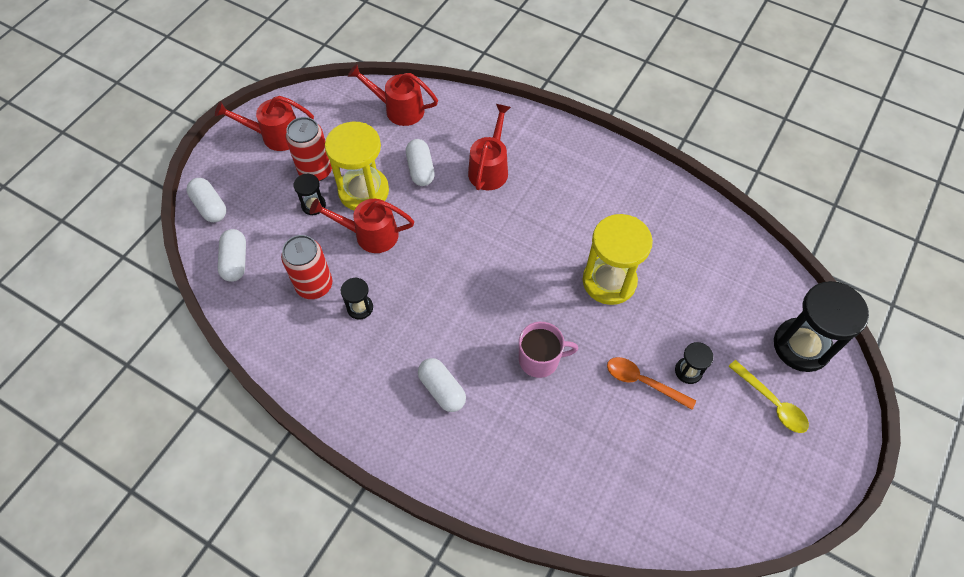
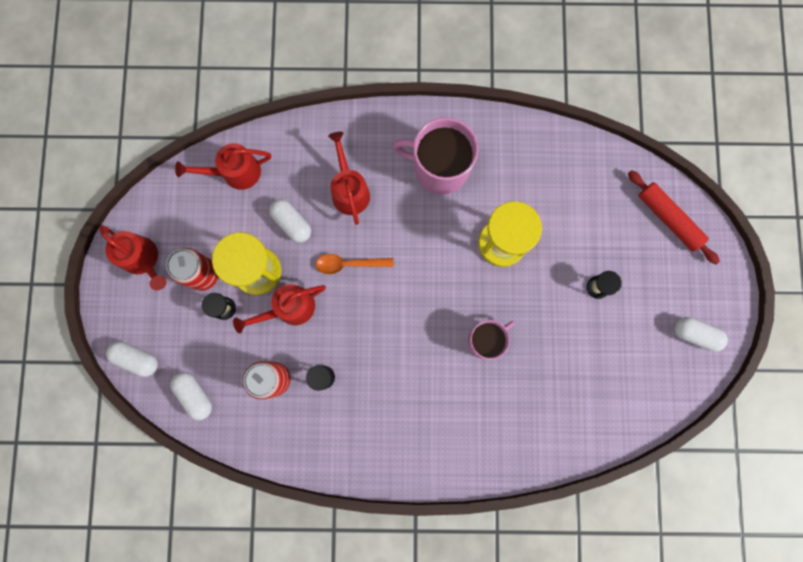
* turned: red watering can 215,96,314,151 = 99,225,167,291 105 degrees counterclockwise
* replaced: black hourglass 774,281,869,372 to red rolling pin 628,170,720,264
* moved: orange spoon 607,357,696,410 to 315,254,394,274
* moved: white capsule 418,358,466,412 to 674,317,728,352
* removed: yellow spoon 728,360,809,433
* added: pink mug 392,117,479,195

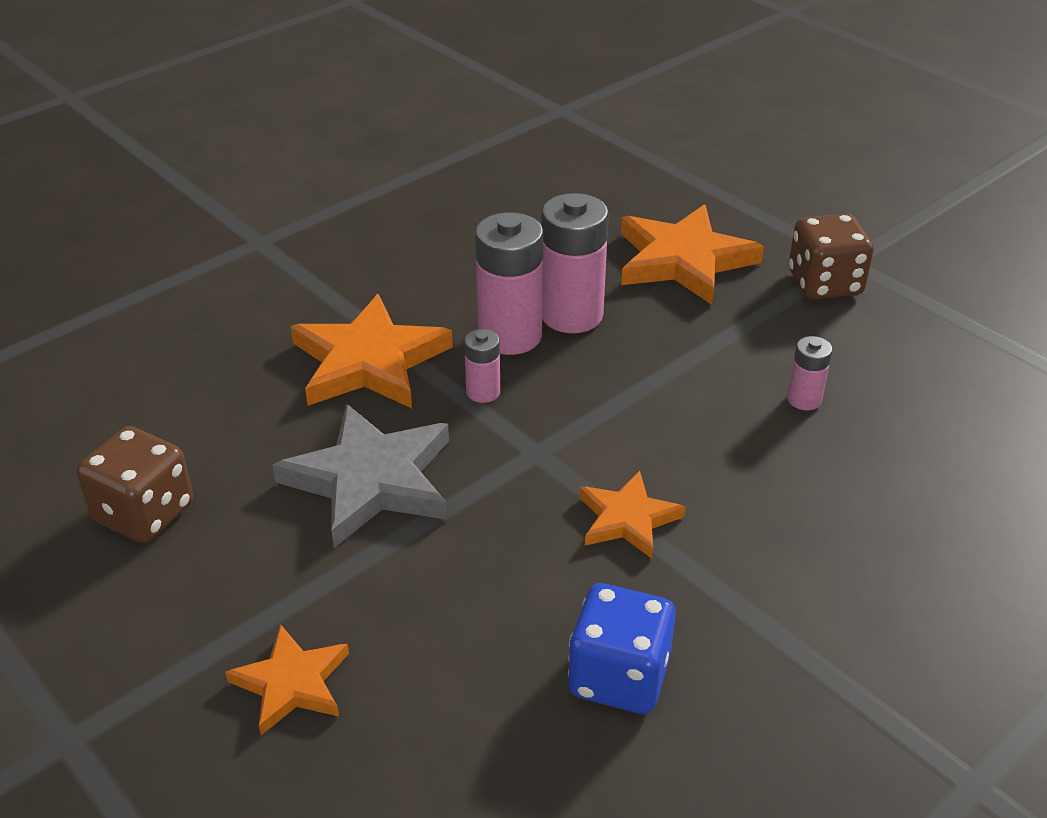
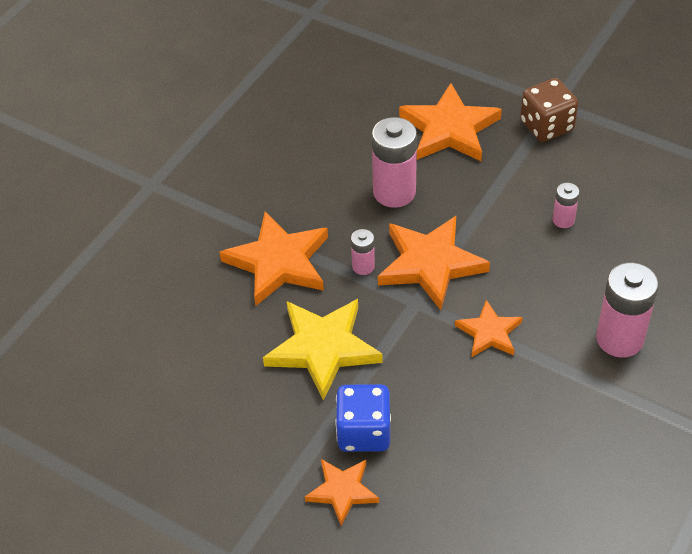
* moved: pink battery 475,212,543,355 to 596,262,659,358
* recoloured: grey star 272,404,449,548 to yellow star 263,299,383,401
* removed: brown dice 77,426,193,543
* moved: blue dice 568,583,676,714 to 335,384,391,452
* added: orange star 378,216,490,310

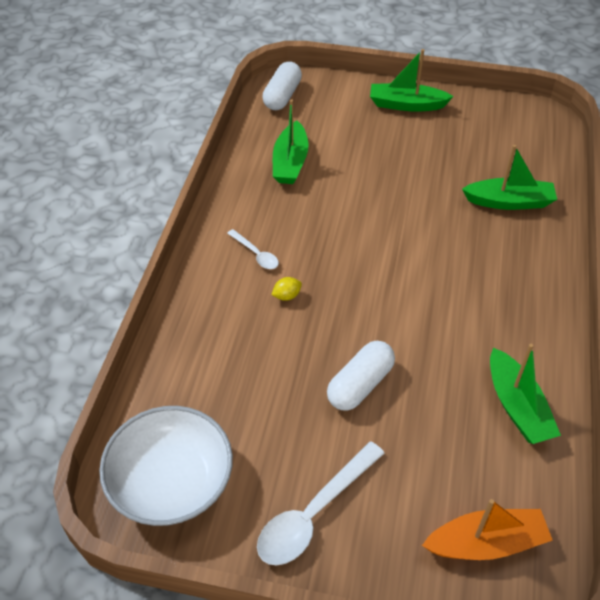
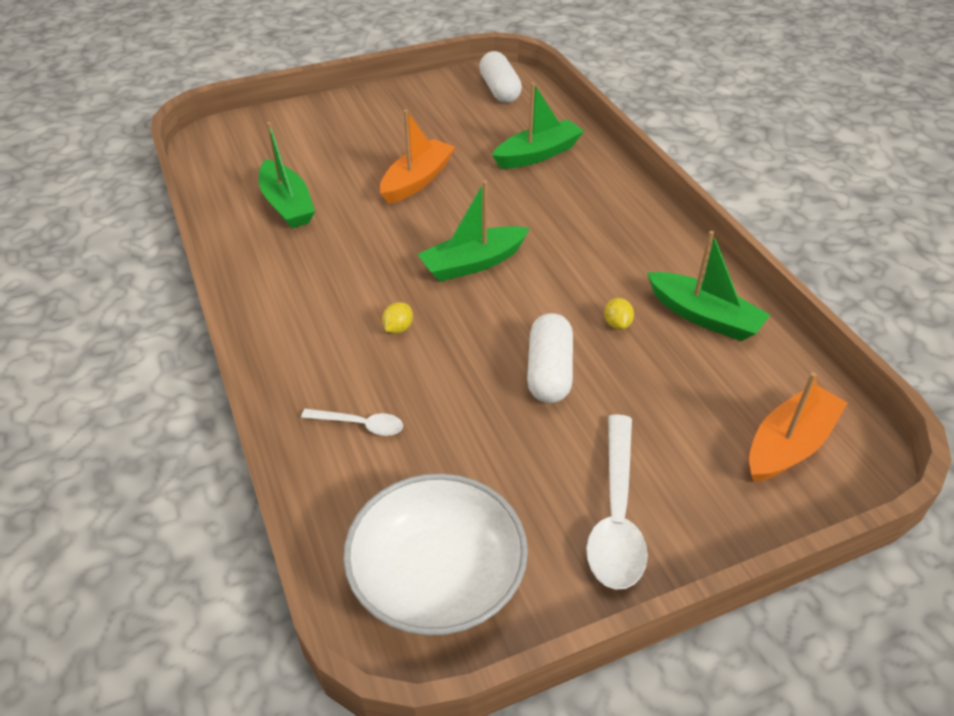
* moved: green boat 370,49,454,112 to 417,180,530,282
* moved: white capsule 262,61,302,110 to 479,51,522,103
* moved: white spoon 227,229,279,269 to 301,409,403,436
* added: orange boat 380,110,455,204
* added: yellow lemon 604,298,634,330

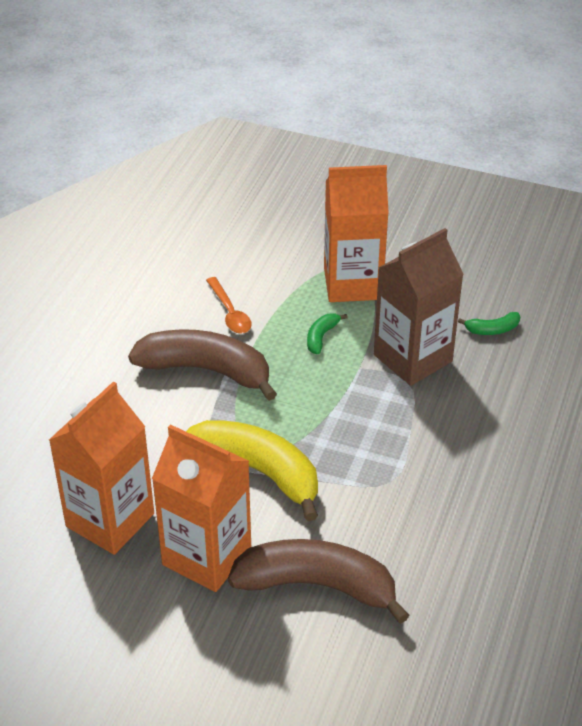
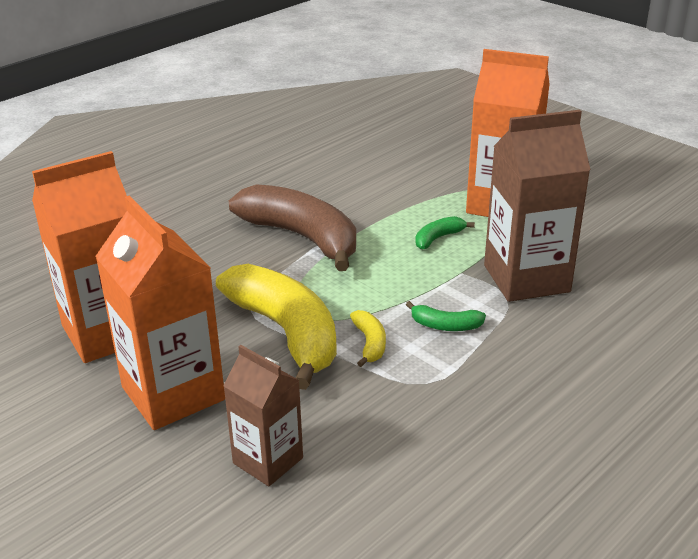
* removed: orange spoon 206,277,252,334
* moved: green banana 458,312,520,335 to 406,301,486,331
* replaced: brown banana 228,539,409,624 to brown carton 223,345,303,486
* added: yellow banana 350,310,386,367

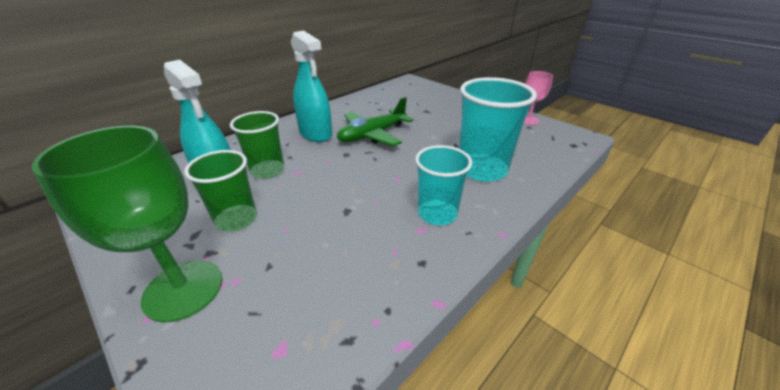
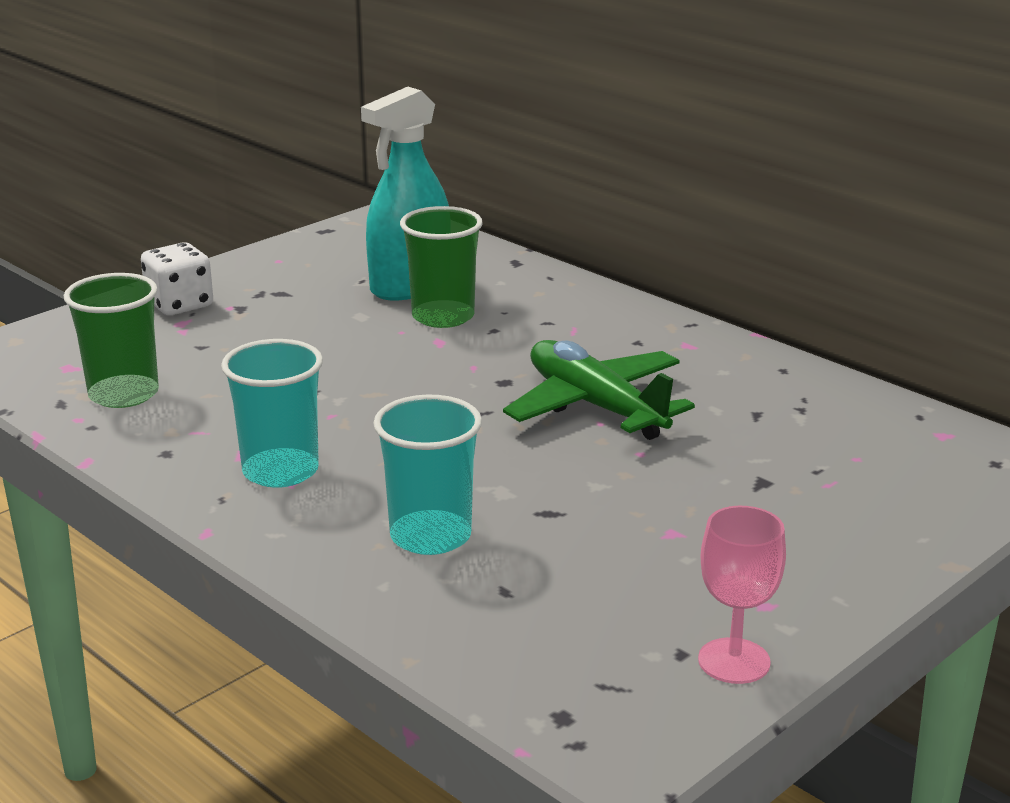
* removed: turquoise spray bottle 291,31,332,142
* resized: turquoise cup 459,77,537,182 = 373,395,482,555 x0.66
* replaced: green goblet 32,126,223,322 to white dice 141,242,213,315
* moved: green cup 184,150,257,232 to 64,273,159,408

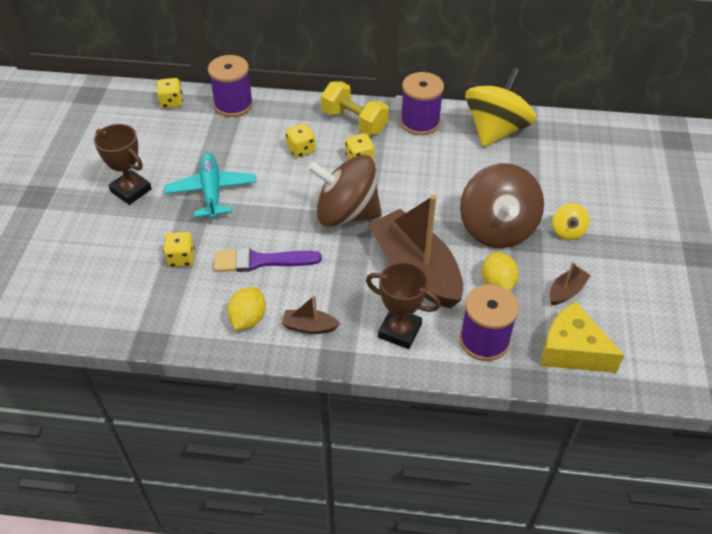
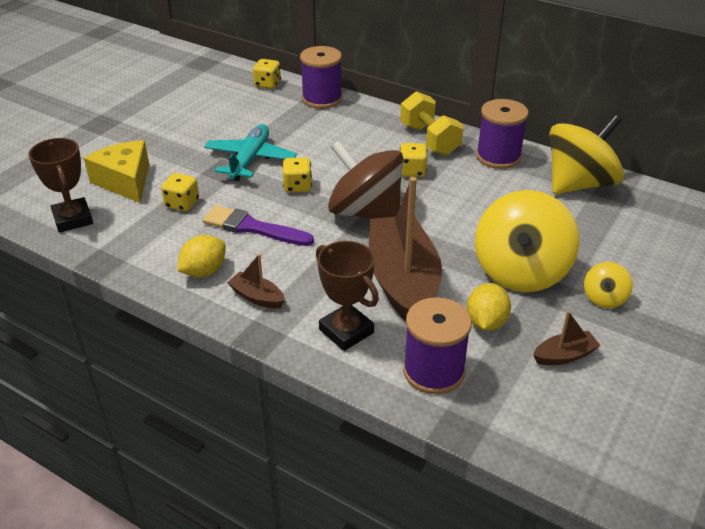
* moved: yellow dice 286,123,316,158 to 282,157,312,193
* moved: brown trophy 94,124,152,205 to 28,138,93,233
* recoloured: brown spinning top 460,163,544,248 to yellow spinning top 475,190,580,292
* moved: yellow cheese 541,301,624,373 to 84,140,149,203

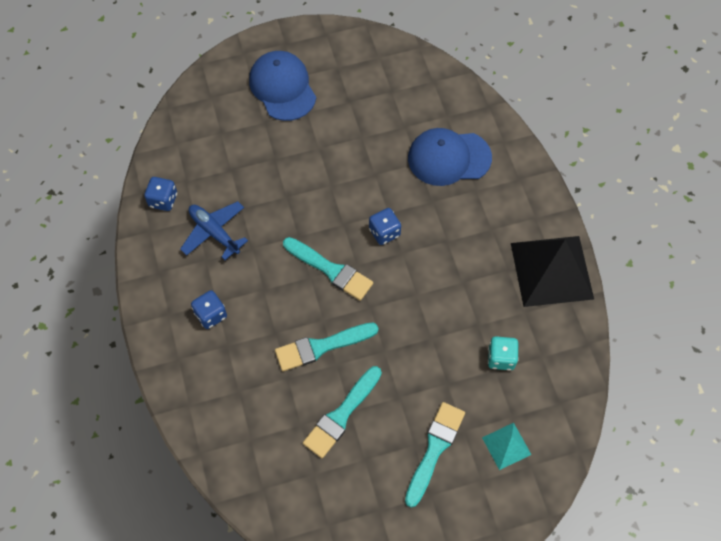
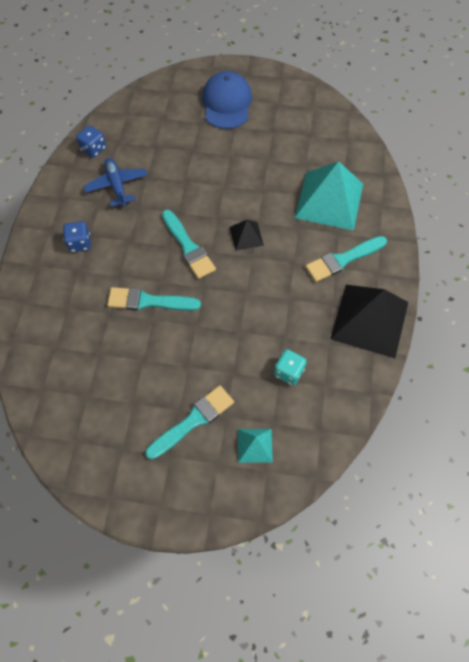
* replaced: blue cap 408,128,492,186 to turquoise pyramid 295,161,363,231
* replaced: blue dice 369,208,401,245 to black pyramid 229,220,264,251
* moved: turquoise brush 303,366,382,458 to 305,236,387,282

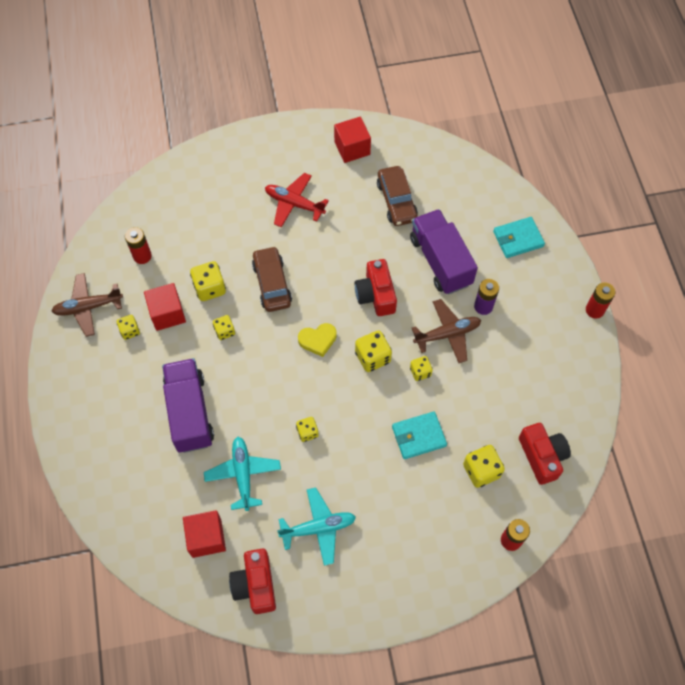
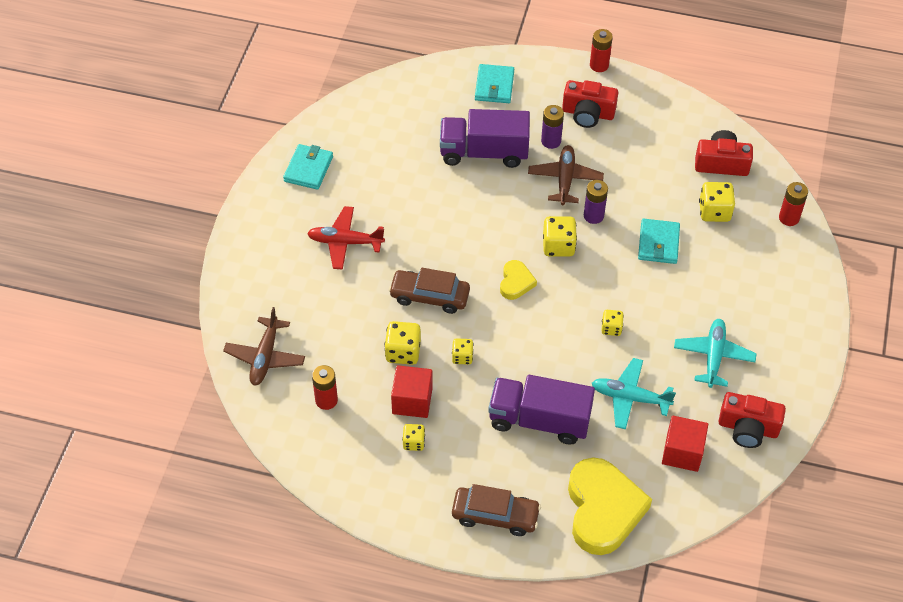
* replaced: red cube 334,117,371,163 to turquoise wallet 283,144,333,190
* moved: brown car 377,166,418,226 to 452,484,541,536
* turned: red plane 265,173,329,227 = 307,206,385,270 45 degrees clockwise
* moved: red camera 355,259,397,316 to 562,80,618,128
* moved: brown plane 52,273,123,337 to 223,307,305,385
* replaced: yellow dice 410,356,433,381 to purple battery 584,180,608,224
* added: yellow heart 568,458,652,555

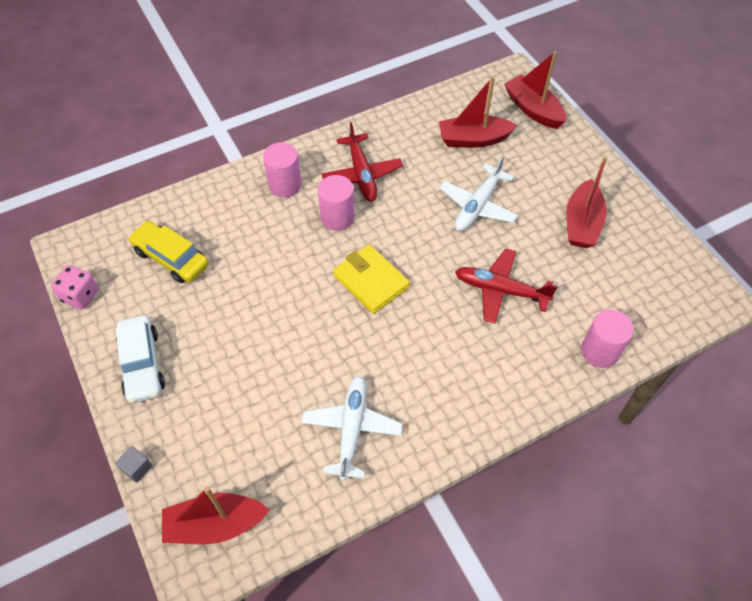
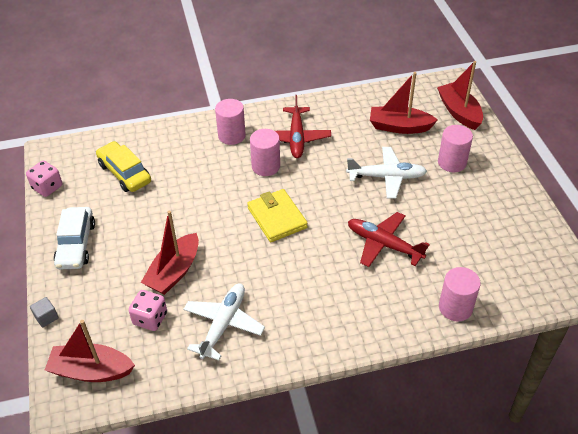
* turned: white plane 439,156,518,231 = 346,147,427,199 135 degrees counterclockwise
* moved: red boat 566,157,607,248 to 141,211,199,295
* added: pink cylinder 438,125,473,172
* added: pink dice 128,290,167,331

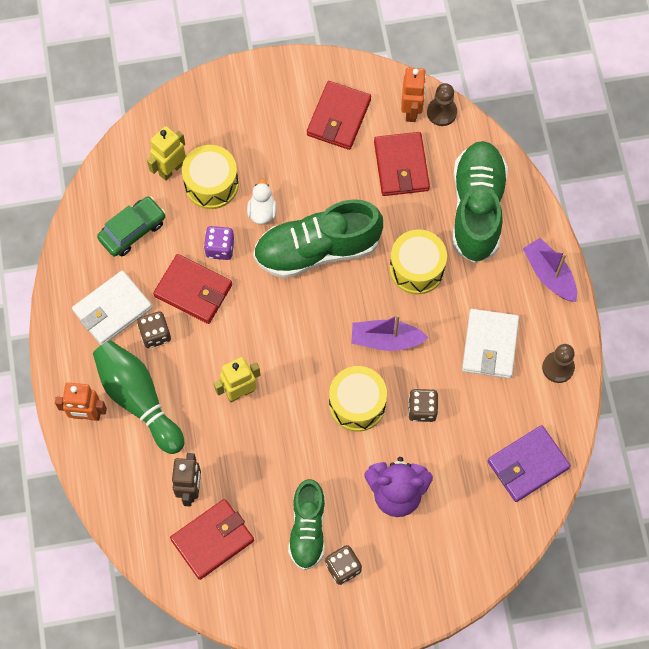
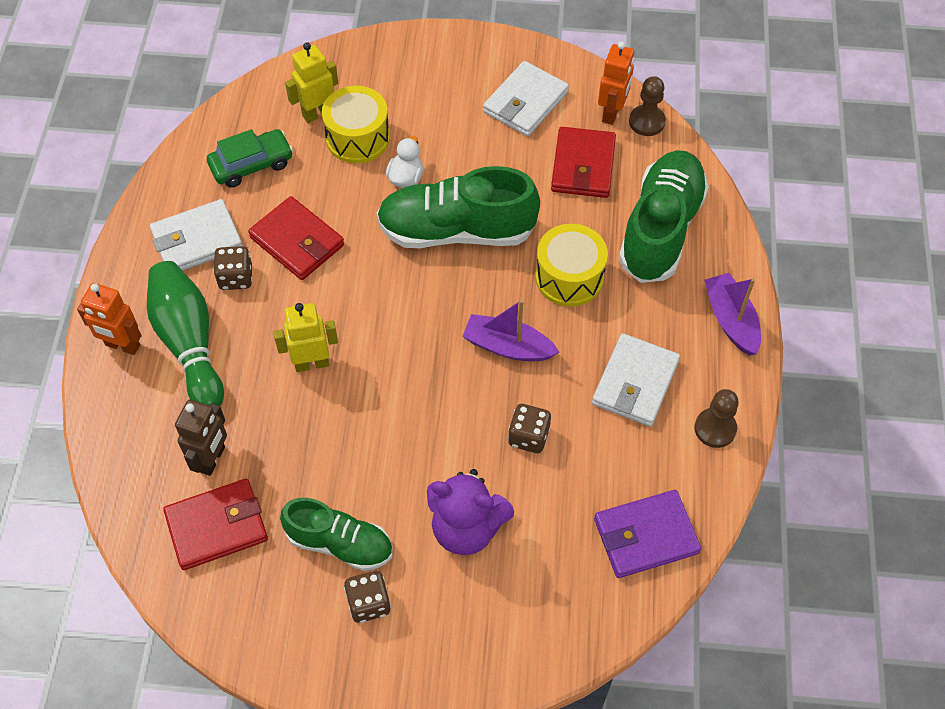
* recoloured: red wallet 307,81,371,150 to white wallet 483,61,569,136
* removed: purple dice 204,226,235,260
* removed: yellow drum 329,366,387,432
* turned: green shoe 288,479,325,570 = 280,498,393,571 90 degrees counterclockwise

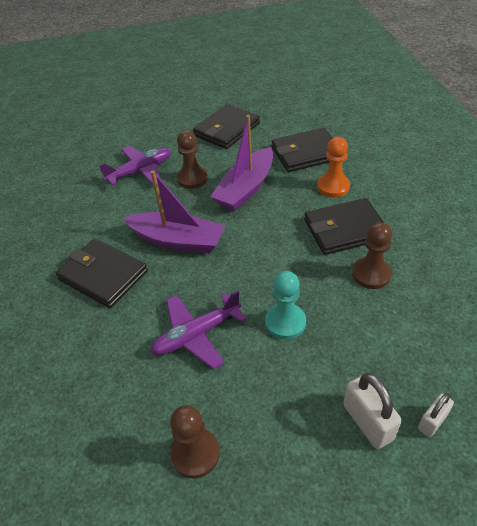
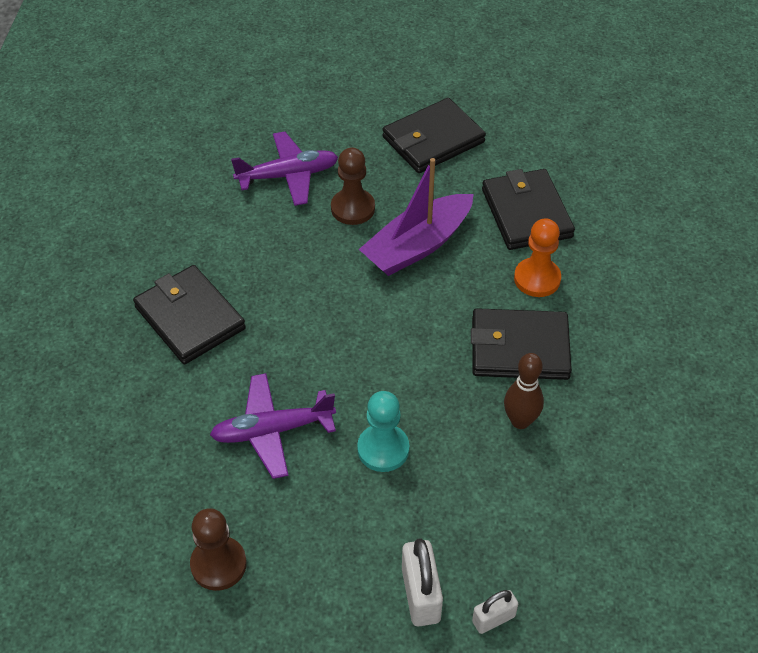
* turned: black wallet 271,128,332,172 = 482,169,575,250 75 degrees clockwise
* removed: purple boat 123,170,225,254
* replaced: brown pawn 352,222,392,289 to brown bowling pin 504,353,544,429

